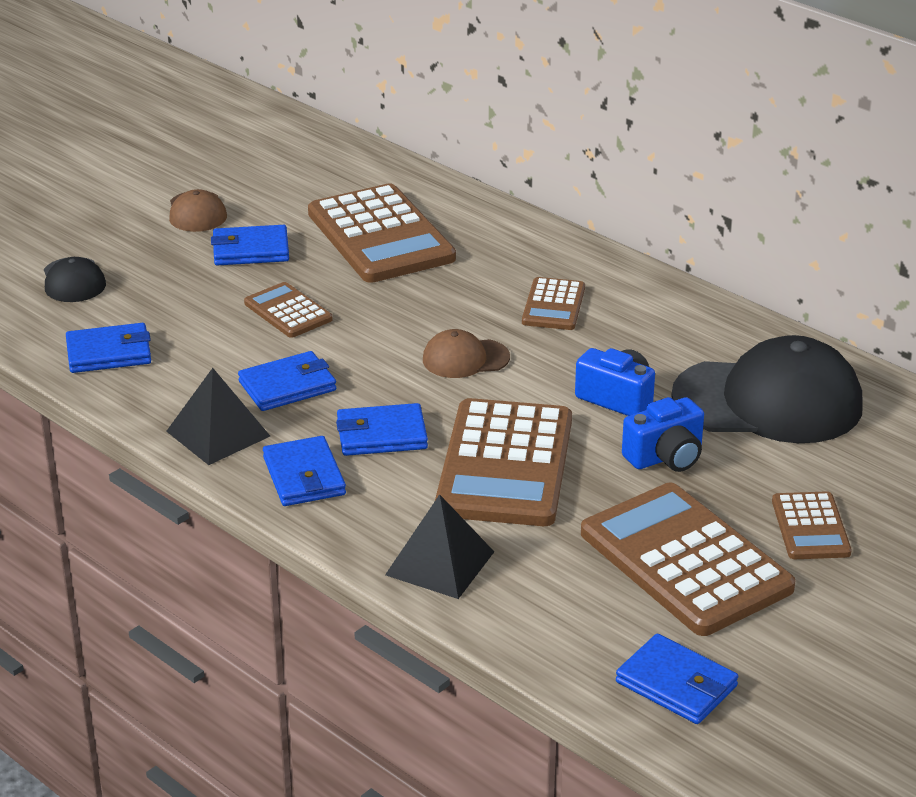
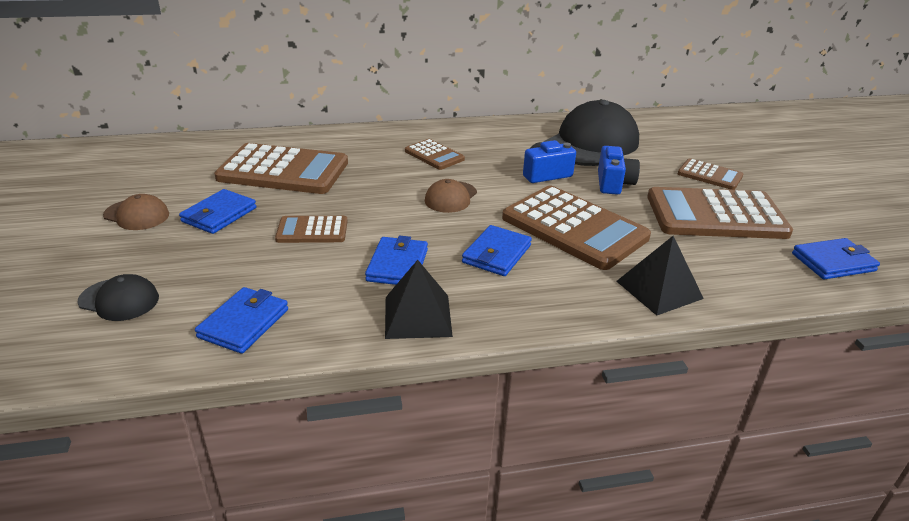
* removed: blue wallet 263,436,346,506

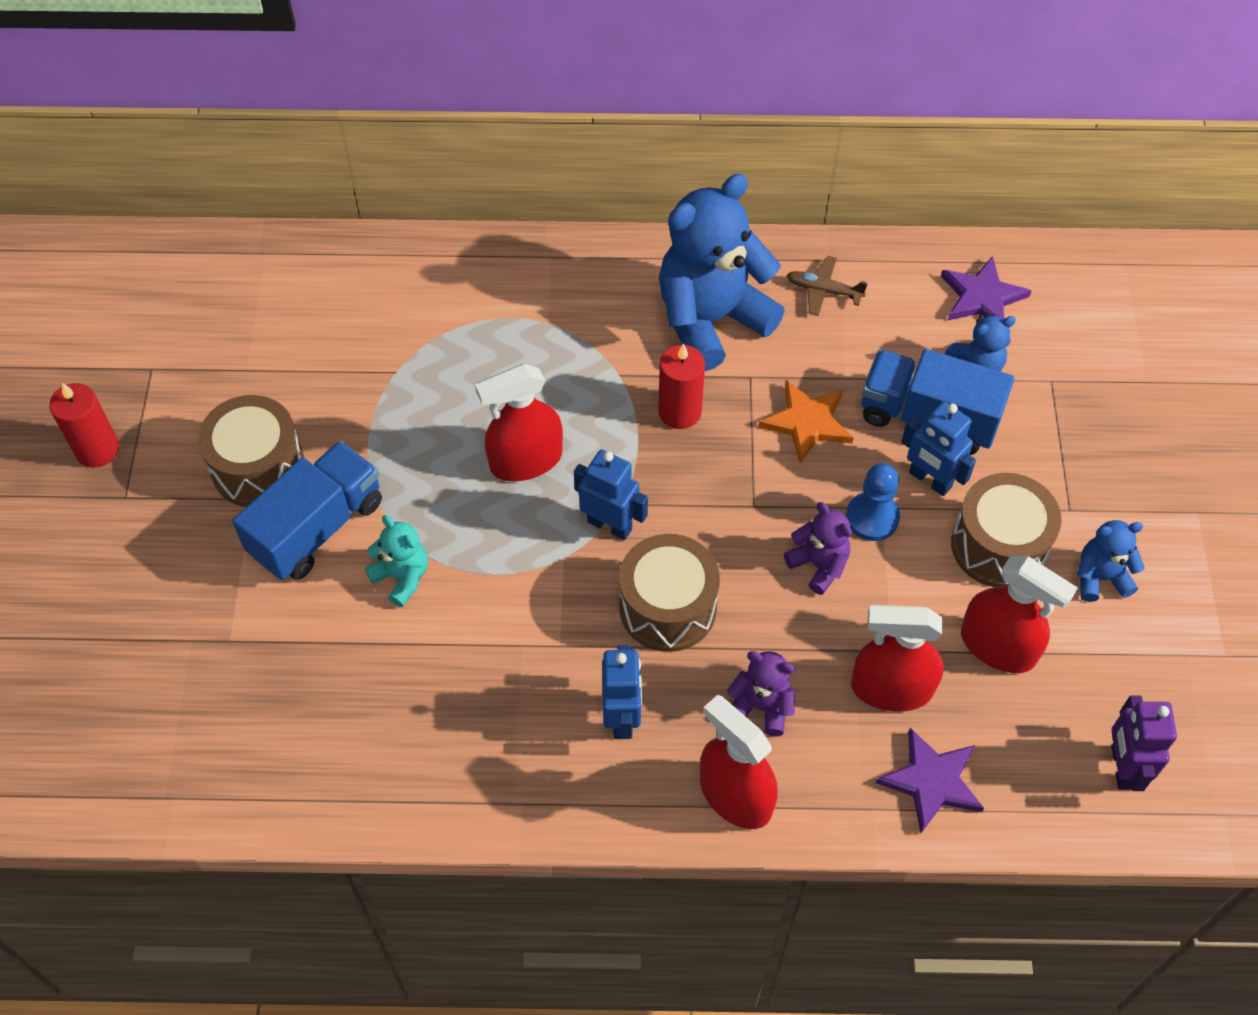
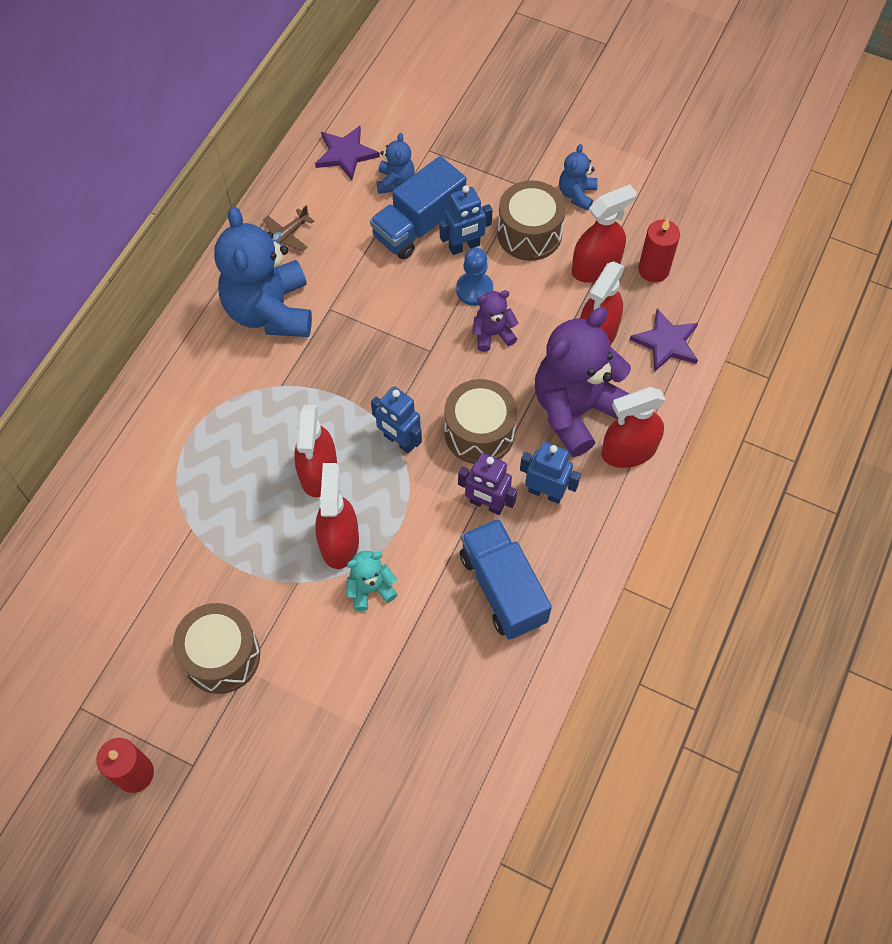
* moved: red candle 658,344,705,429 to 638,218,680,282
* removed: orange star 758,380,854,463
* moved: blue truck 232,441,382,580 to 460,518,552,640
* turned: blue robot 574,450,648,540 = 371,386,422,453 105 degrees counterclockwise
* resized: purple teddy bear 727,651,795,737 = 535,307,631,457 x2.15
* moved: purple robot 1111,695,1177,791 to 458,453,517,515
* added: red spray bottle 315,463,359,569

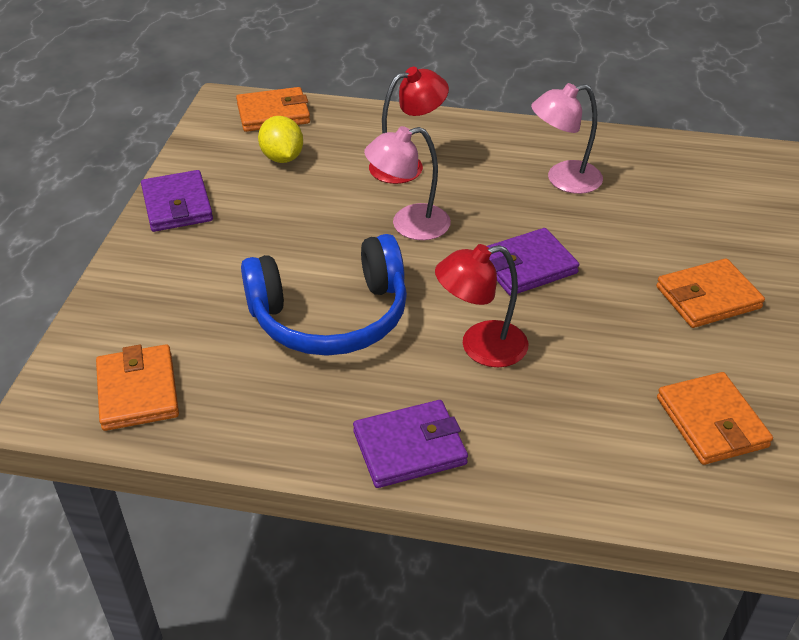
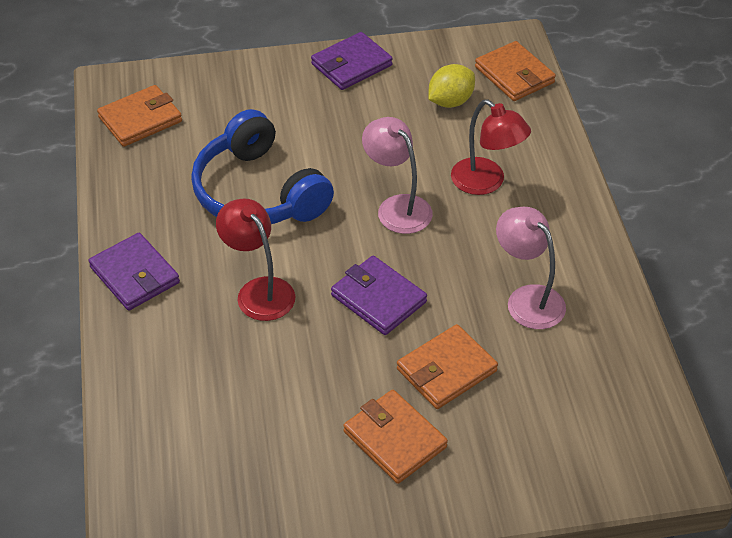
* moved: orange wallet 657,372,773,465 to 397,324,498,409

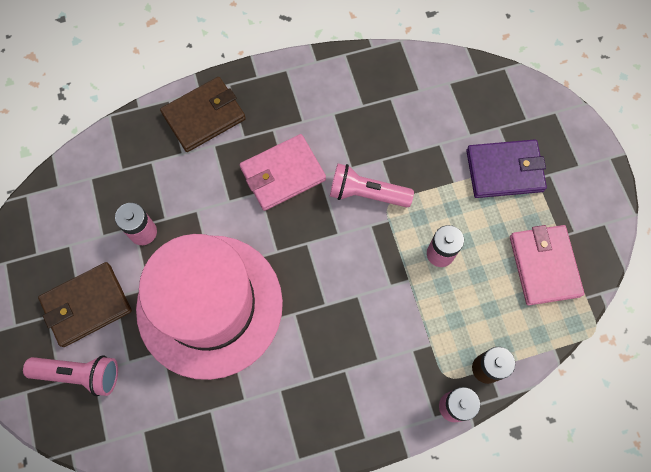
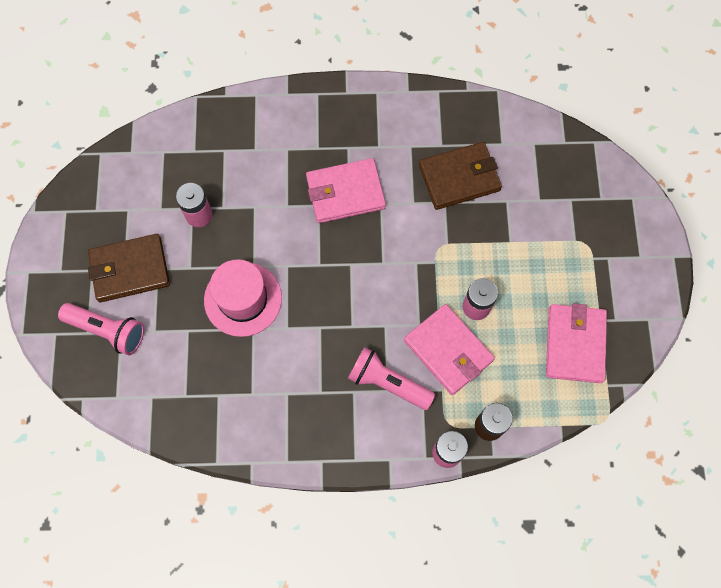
* moved: brown wallet 160,77,246,152 to 419,142,502,210
* removed: purple wallet 466,139,547,198
* moved: pink flashlight 330,164,414,207 to 348,347,435,410
* resized: pink hat 136,234,283,380 = 204,259,282,337 x0.55
* added: pink wallet 404,304,495,395

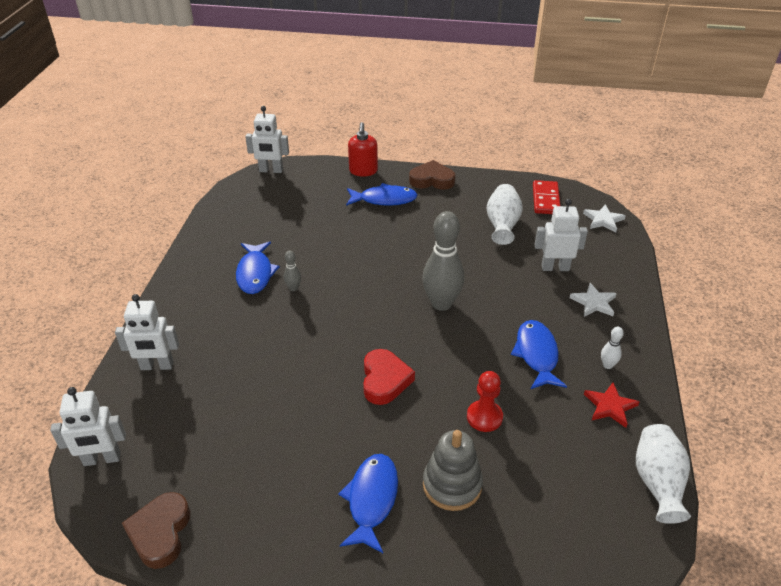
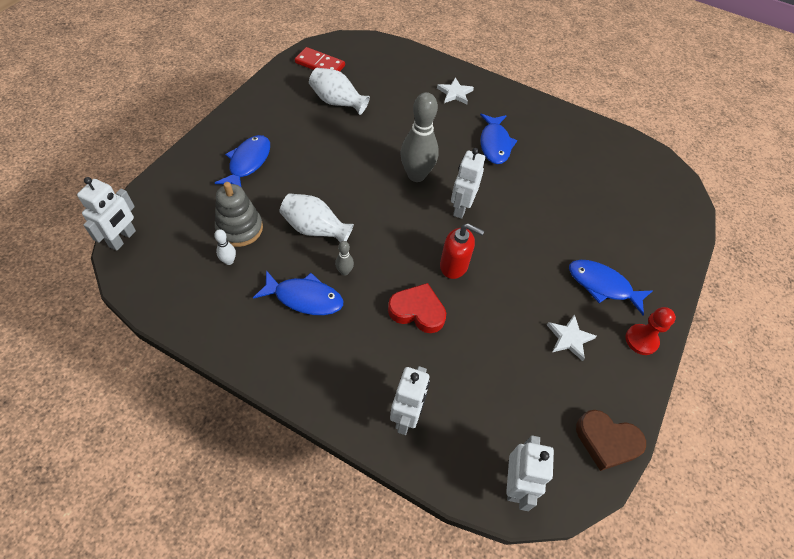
* moved: red soap dispenser 348,122,378,176 to 440,224,484,279
* removed: brown heart 409,160,456,190
* moved: white robot 534,199,588,271 to 451,148,485,219
* moved: white star 583,204,626,232 to 547,314,597,361
* turned: blue fish 511,320,567,389 = 480,114,517,164 105 degrees counterclockwise
* moved: white bowling pin 601,327,624,369 to 214,229,236,265
* moved: red heart 363,349,415,405 to 388,283,446,333
* moved: red pawn 467,371,503,432 to 625,307,676,355
* removed: red star 584,383,639,428
* moved: white vase 636,424,691,524 to 279,193,354,242
* moved: grey stacking toy 423,430,483,511 to 215,182,263,247

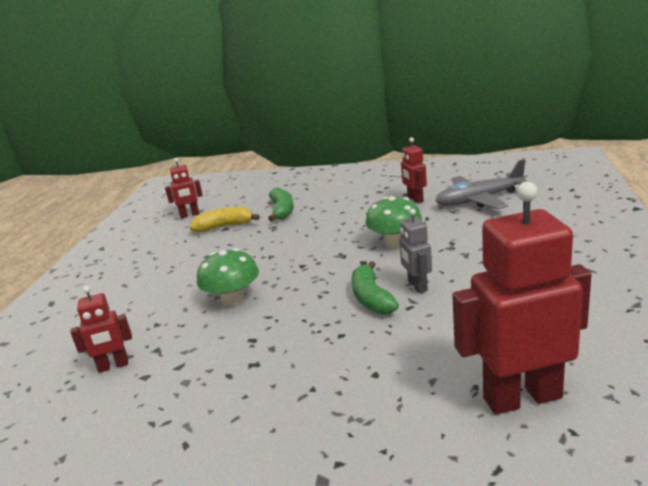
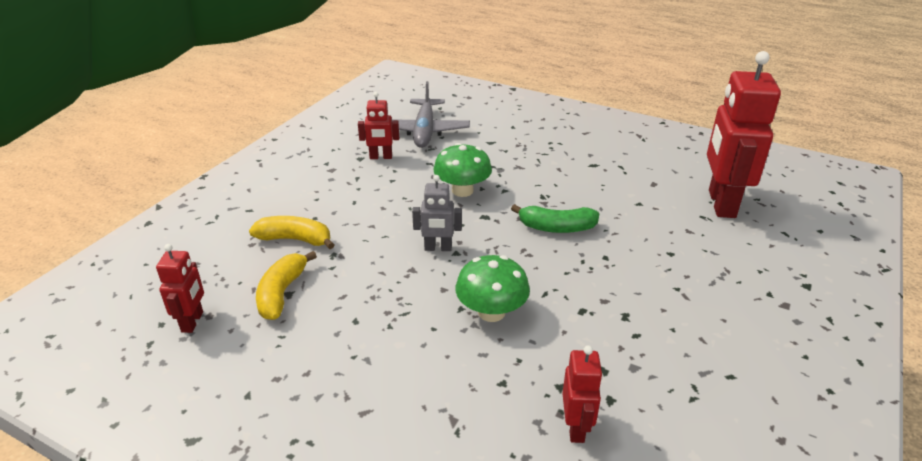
* recoloured: green banana 268,187,294,221 to yellow banana 249,216,335,249
* moved: grey robot 399,209,432,293 to 412,175,462,251

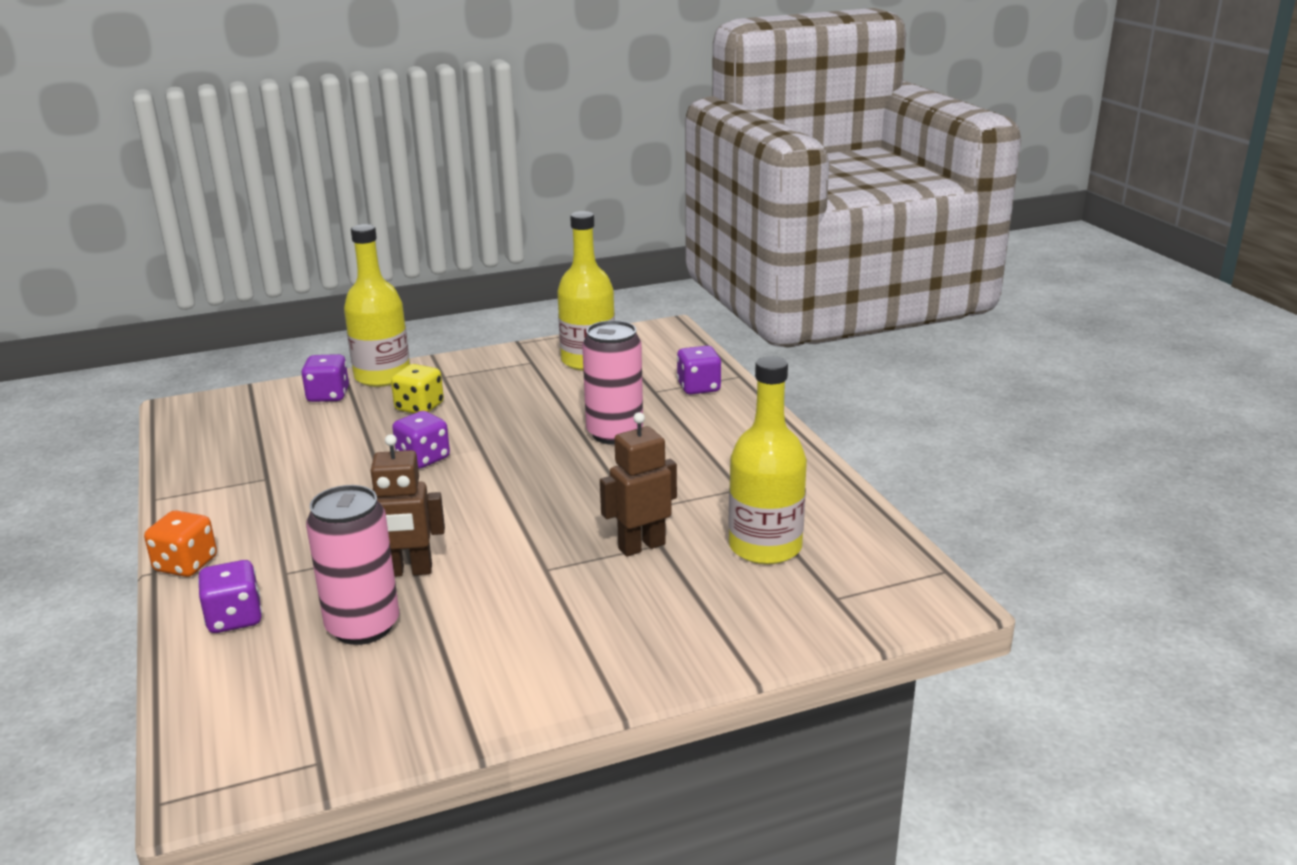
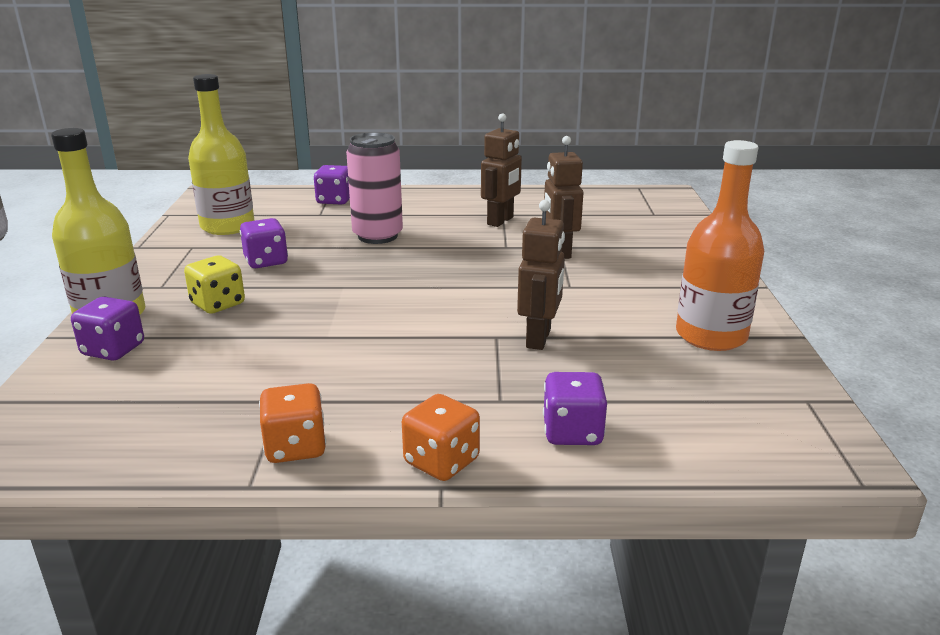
* removed: yellow bottle 728,356,807,565
* moved: purple dice 392,411,450,468 to 240,218,288,268
* removed: pink can 306,485,399,645
* added: brown robot 481,113,522,227
* added: orange bottle 676,140,764,351
* added: orange dice 259,383,326,463

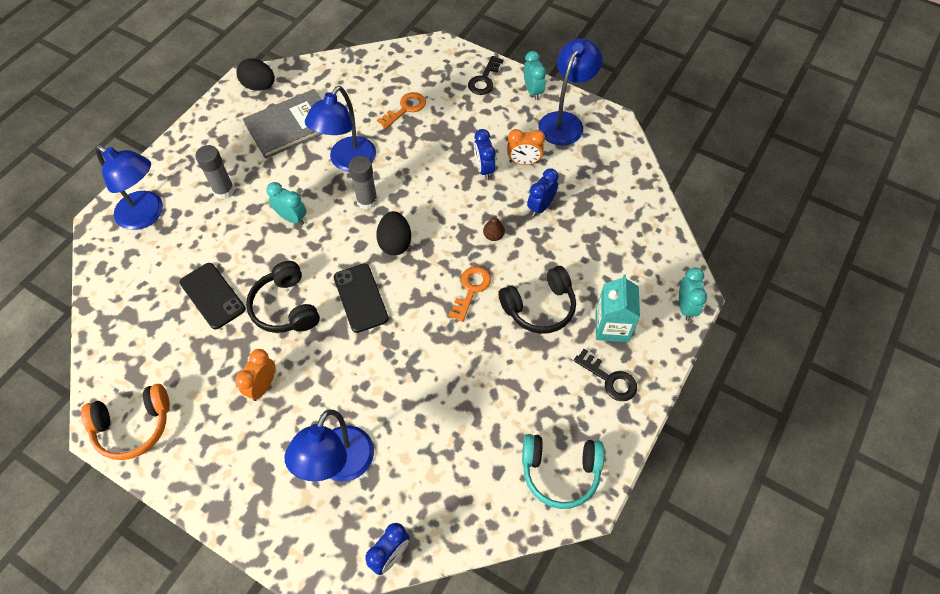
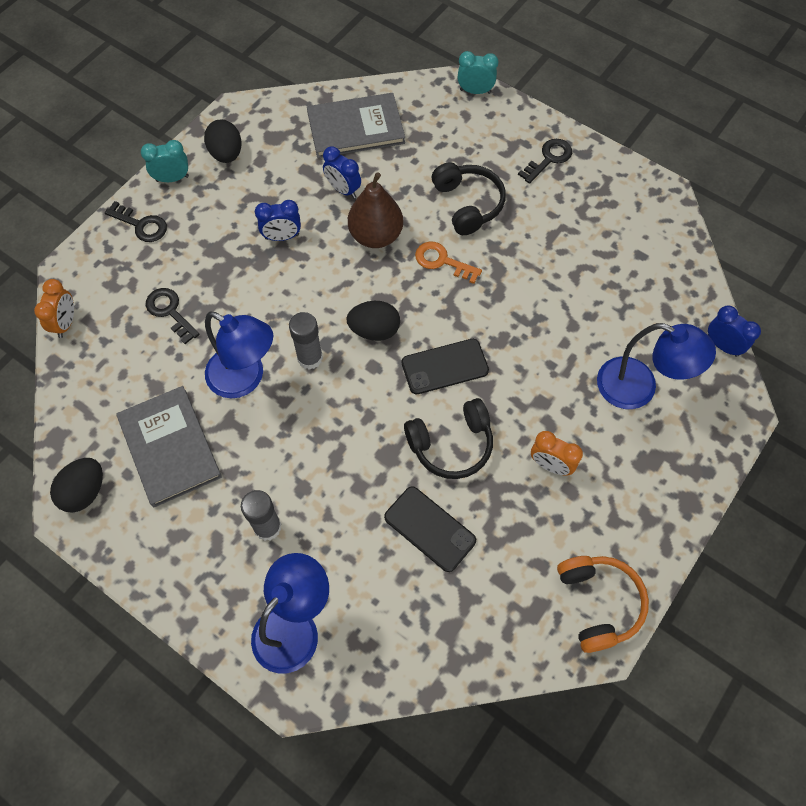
* replaced: blue lamp 539,38,602,145 to black egg 204,119,241,163
* recoloured: orange key 377,92,426,129 to black key 146,288,200,344
* moved: orange clock 507,129,545,165 to 34,279,74,338
* removed: turquoise clock 266,182,306,225
* resized: brown pear 483,215,505,241 = 348,172,403,248 x2.31
* turned: black phone 180,263,246,329 = 384,486,476,572 75 degrees clockwise
* removed: turquoise carton 595,274,640,342
* removed: turquoise headphones 522,434,604,509
* added: grey book 307,93,405,158

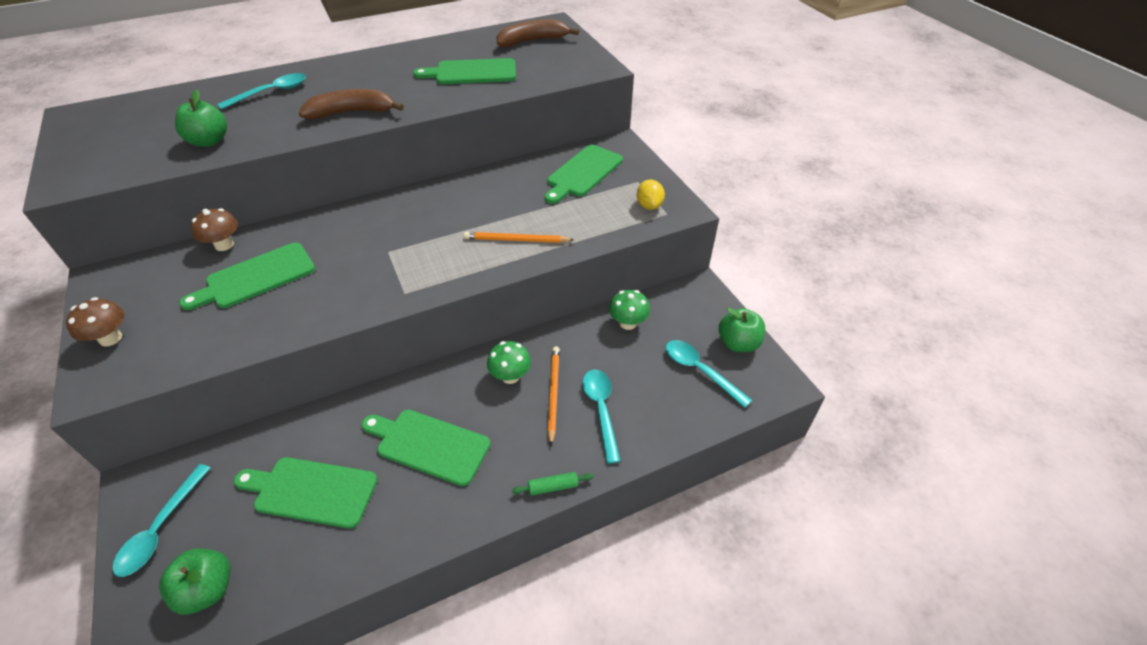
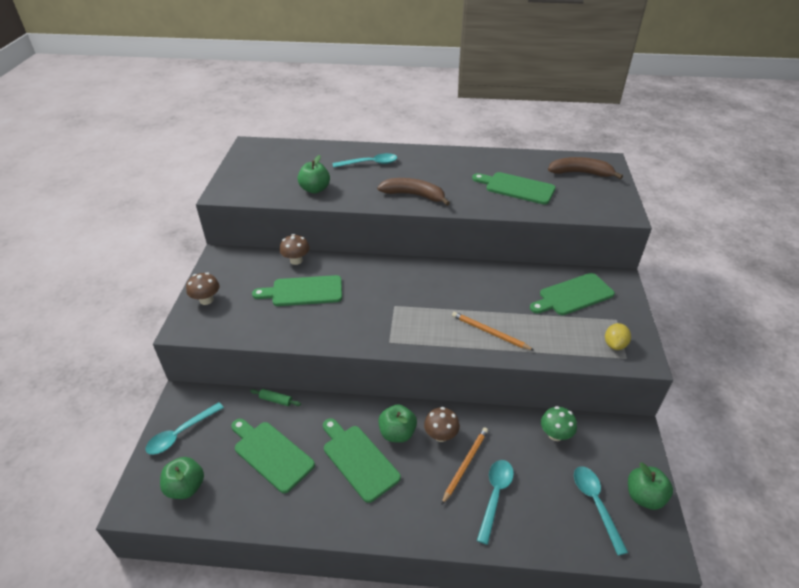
* recoloured: green mushroom 487,341,531,384 to brown mushroom 424,407,460,442
* moved: green rolling pin 512,472,594,496 to 250,389,301,406
* added: green apple 378,404,417,443

